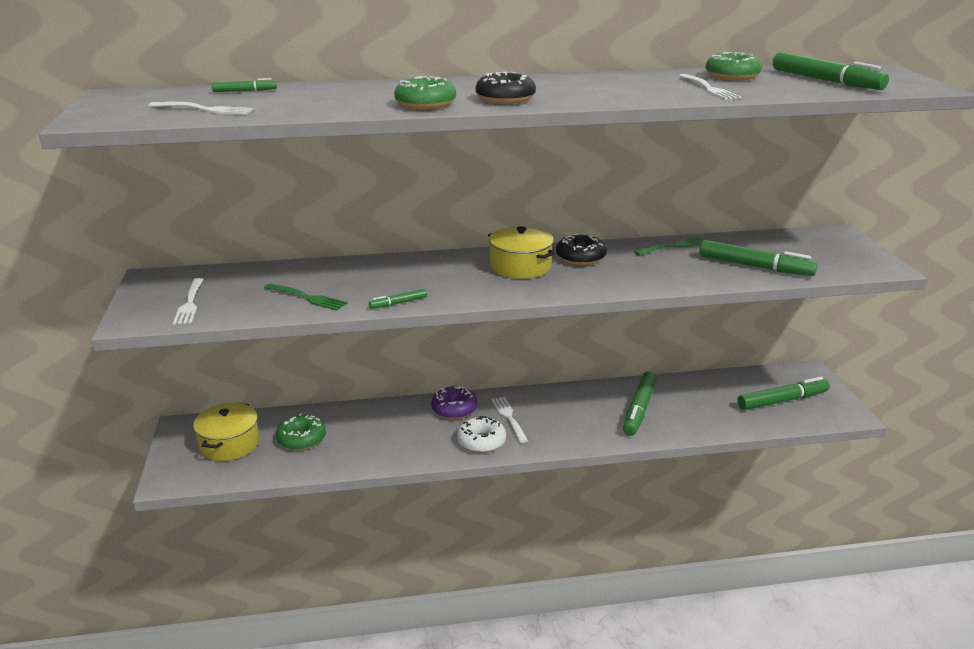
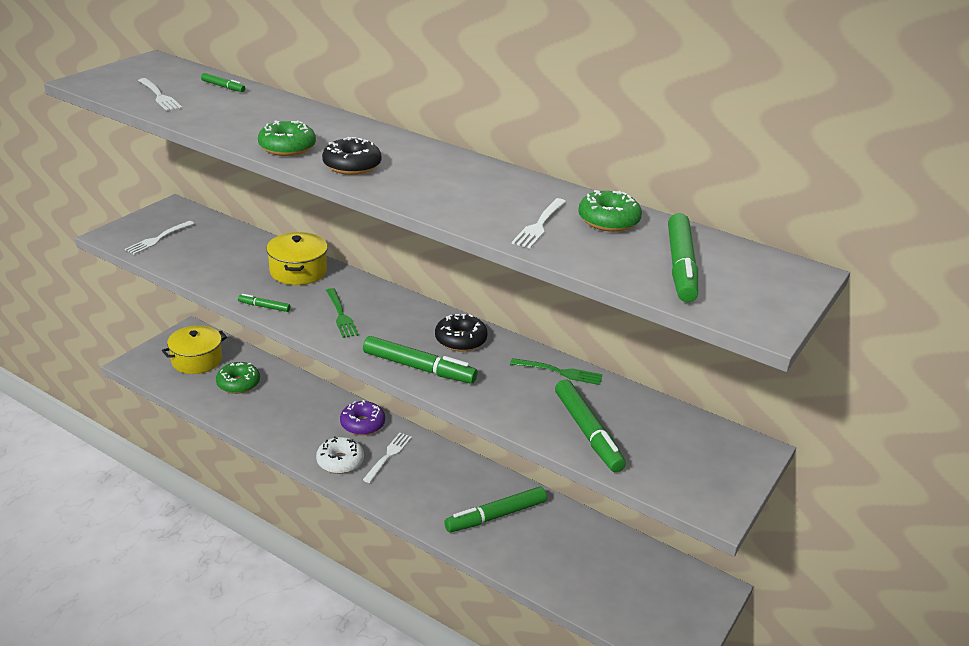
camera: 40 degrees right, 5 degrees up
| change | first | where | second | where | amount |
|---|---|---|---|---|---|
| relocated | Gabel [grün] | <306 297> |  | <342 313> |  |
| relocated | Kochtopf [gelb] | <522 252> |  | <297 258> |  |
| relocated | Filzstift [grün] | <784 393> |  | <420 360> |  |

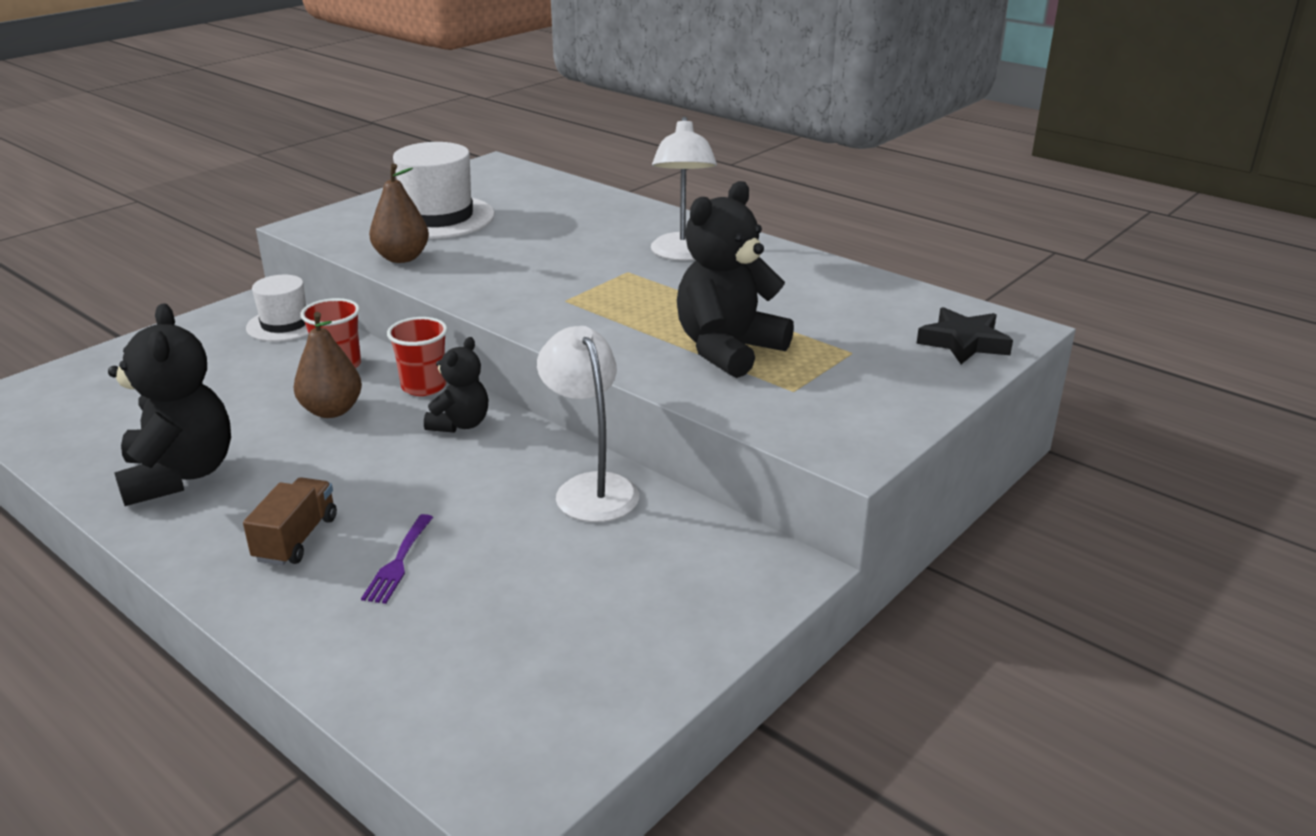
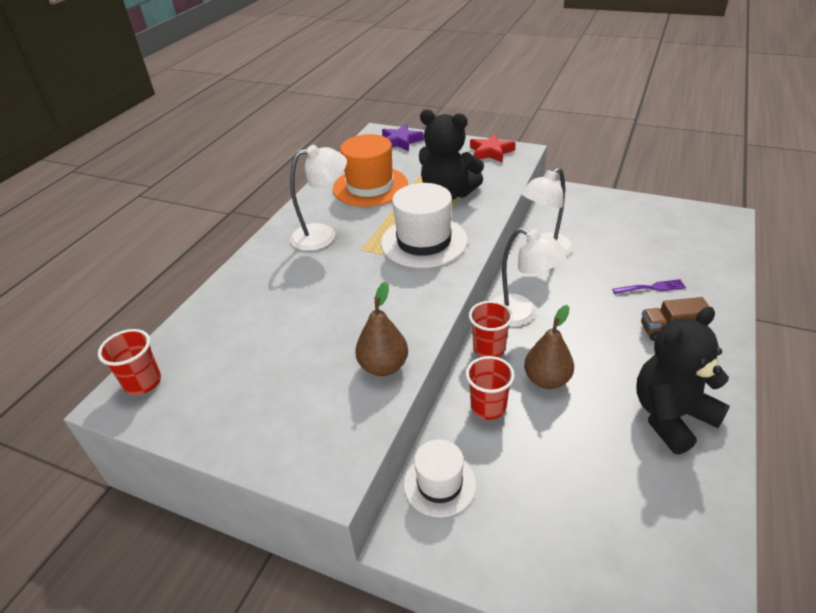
camera: 105 degrees left, 10 degrees up
| change | first | where | second | where | amount |
|---|---|---|---|---|---|
| relocated | Hut [weiß] | <444 190> |  | <424 225> |  |
| exchanged | Teddybär [schwarz] | <456 385> | Lampe [weiß] | <529 277> |  |
| colour | Stern [schwarz] | <965 335> | Stern [lila] | <403 137> |  |
| appeared |  |  | Becher [rot] | <129 362> |  |
| appeared |  |  | Hut [orange] | <370 170> |  |
| appeared |  |  | Stern [rot] | <493 148> |  |

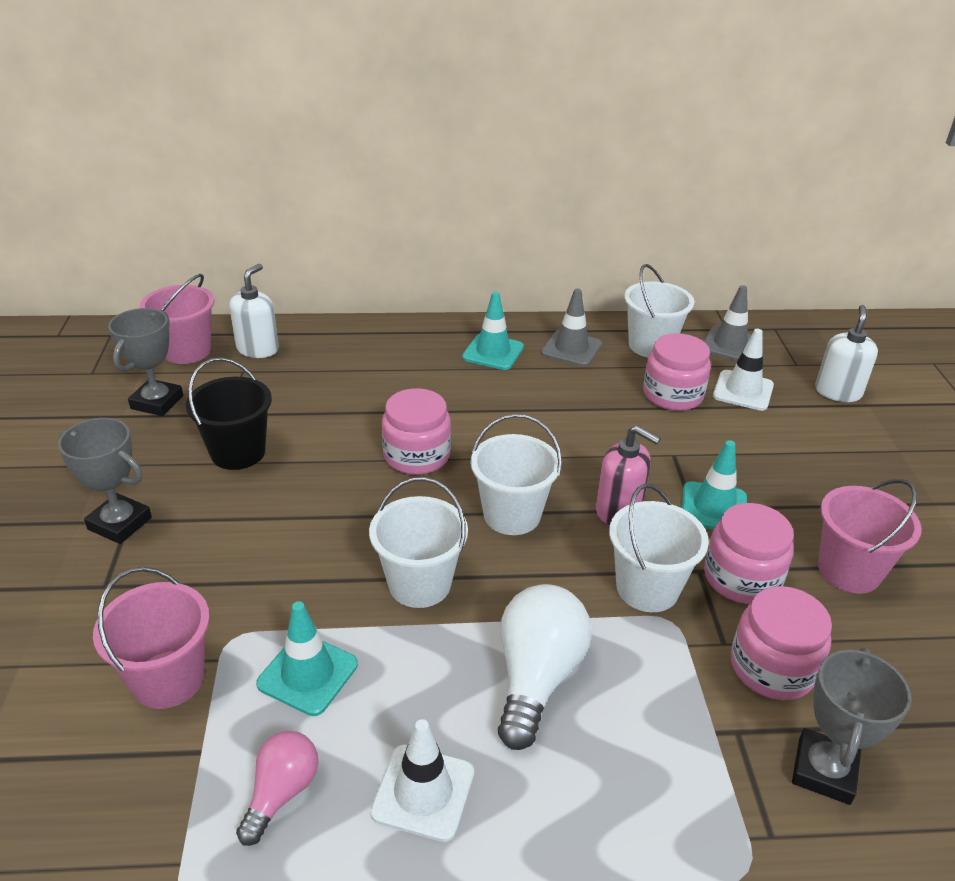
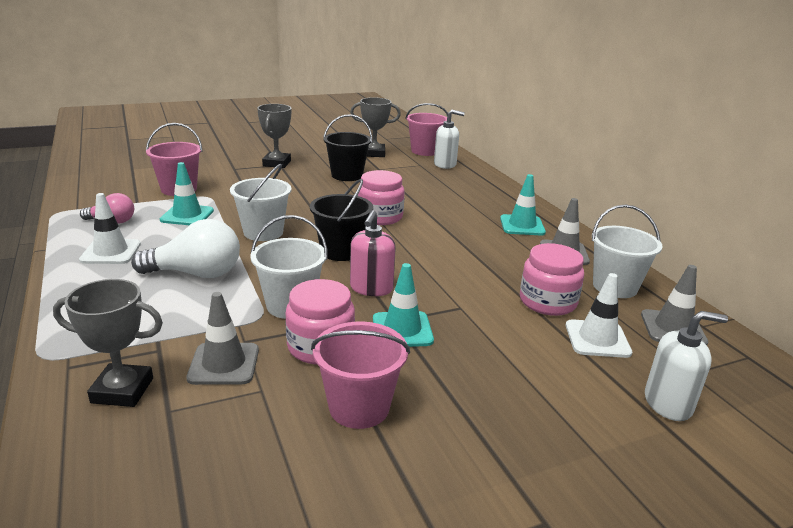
camera: 70 degrees right, 10 degrees down
| change | first | where | second | where | amount |
|---|---|---|---|---|---|
| colour | Eimer [weiß] | <516 474> | Eimer [schwarz] | <341 220> |  |
| exchanged | Einmachglas [rosa] | <781 643> | Leitkegel [grau] | <222 338> |  |

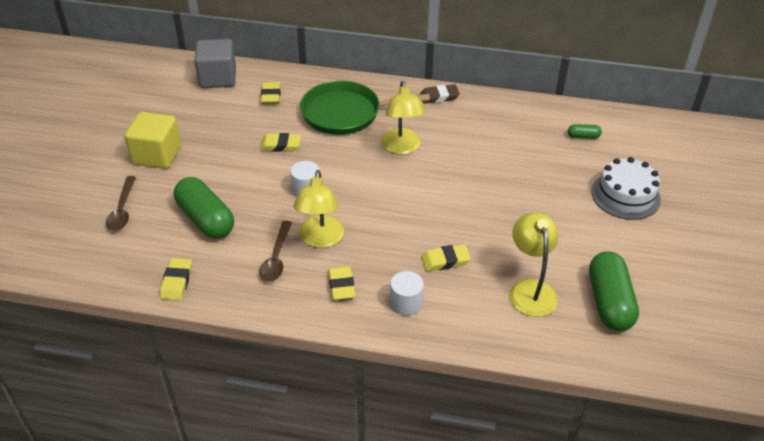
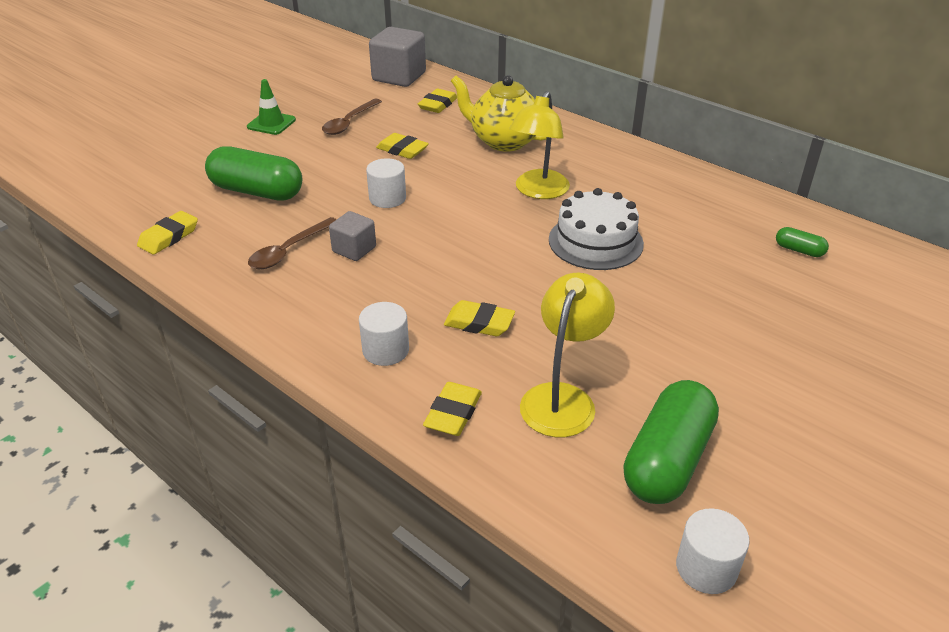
camera: 30 degrees right, 5 degrees down
| change | first | where | second | where | amount |
|---|---|---|---|---|---|
| relocated | Löffel [braun] | <121 203> |  | <352 117> |  |
| exchanged | Kubus [gelb] | <153 140> | Leitkegel [grün] | <271 107> |  |
| spun | Kapsel [grün] | <204 208> |  | <253 173> | 60 degrees counterclockwise |
| exchanged | Lampe [gelb] | <319 209> | Kubus [grau] | <352 236> |  |
| exchanged | Pfanne [grün] | <365 108> | Teekanne [gelb] | <499 113> |  |
| relocated | Radiergummi [gelb] | <342 283> |  | <452 409> |  |
| missing | Radiergummi [braun] | <440 94> |  |  |  |
| relocated | Kuchen [weiß] | <626 188> |  | <596 229> |  |
| appeared |  |  | Vollzylinder [weiß] | <713 551> |  |

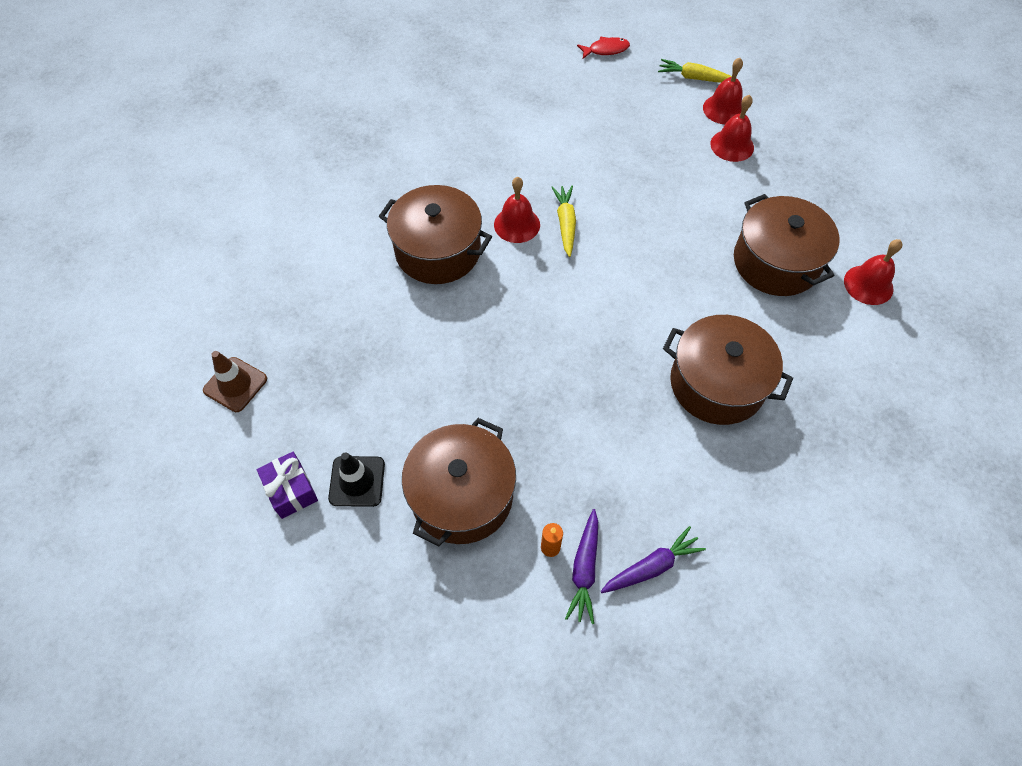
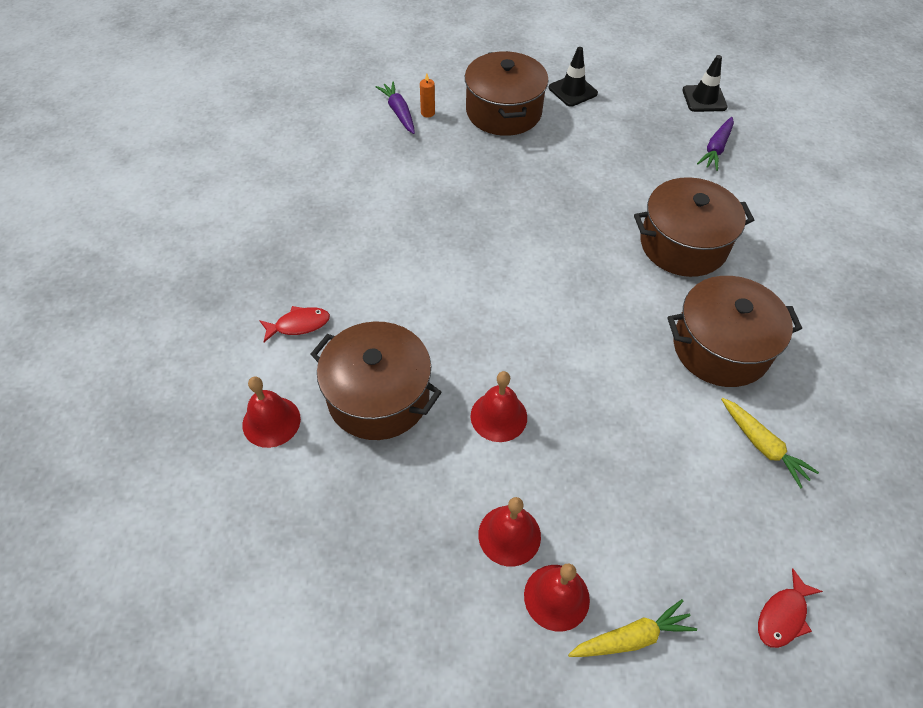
camera: 145 degrees right, 5 degrees down
| change | first | where | second | where | amount |
|---|---|---|---|---|---|
| colour | Leitkegel [braun] | <235 381> | Leitkegel [schwarz] | <704 83> |  |
| missing | Geschenk [lila] | <287 485> |  |  |  |
| relocated | Glocke [rot] | <517 210> |  | <499 406> |  |
| relocated | Karotte [gelb] | <563 221> |  | <770 443> |  |
| relocated | Karotte [lila] | <653 559> |  | <715 144> |  |
| relocated | Kochtopf [braun] | <728 370> |  | <734 331> |  |
| appeared |  |  | Fisch [rot] | <294 324> |  |

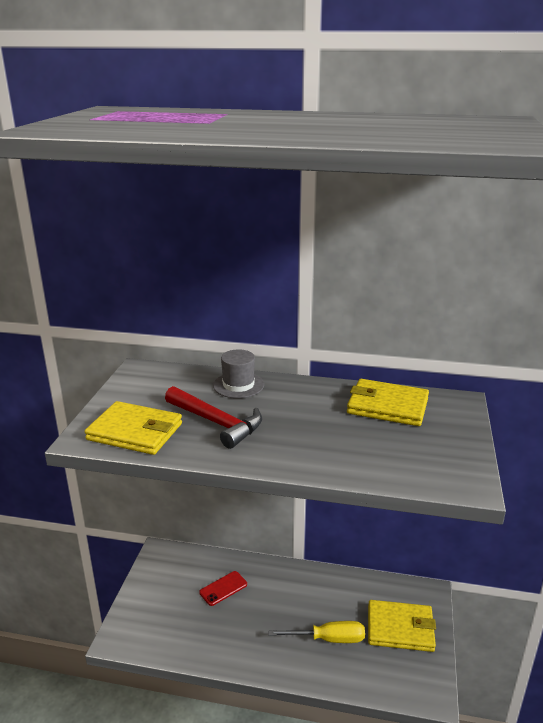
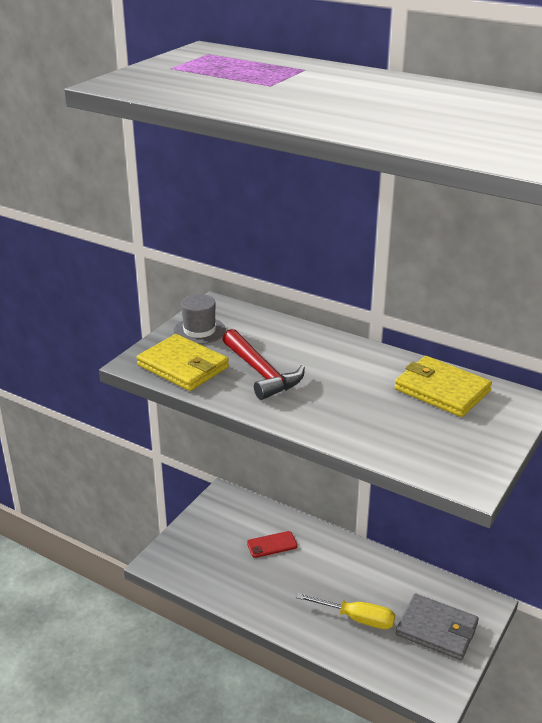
camera: 20 degrees right, 5 degrees up
| change | first | where | second | where | amount |
|---|---|---|---|---|---|
| relocated | Hut [grau] | <238 373> |  | <199 319> |  |
| colour | Geldbörse [gelb] | <402 626> | Geldbörse [grau] | <437 626> |  |

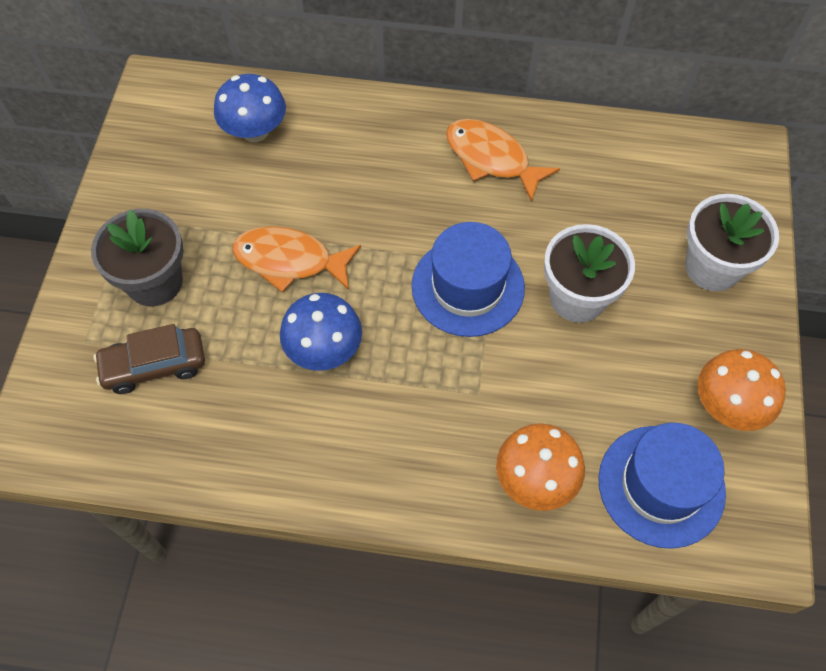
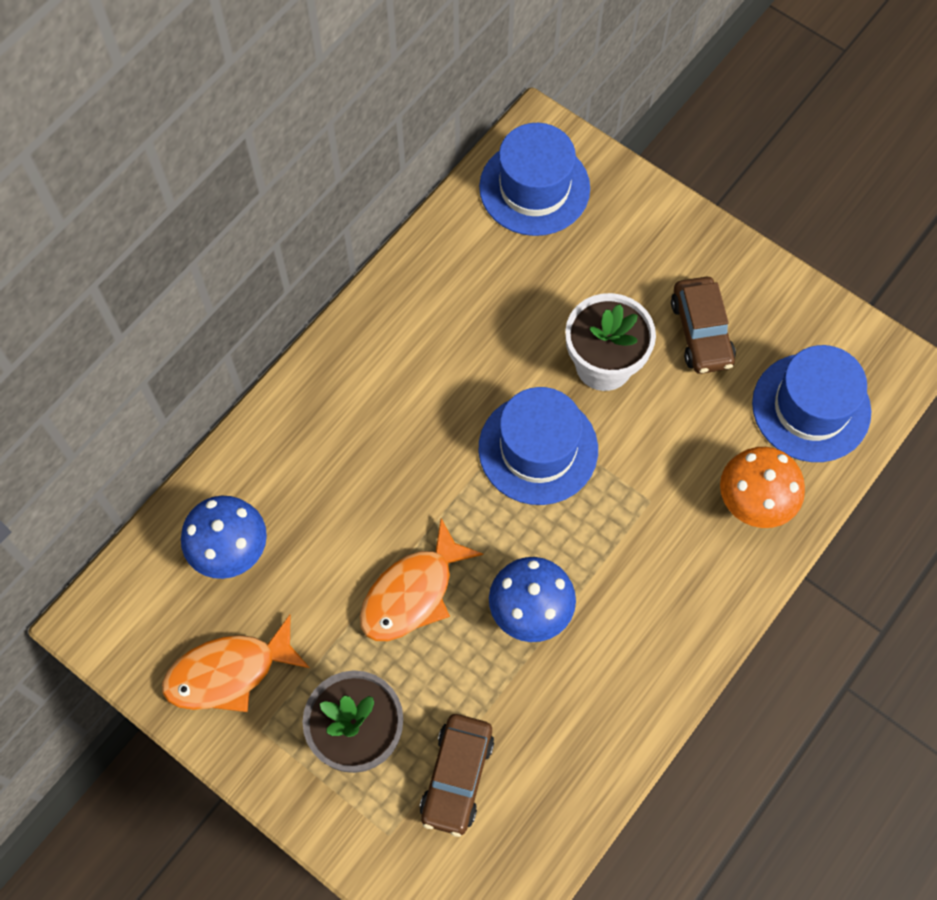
camera: 60 degrees left, 5 degrees up
| change | first | where | second | where | amount |
|---|---|---|---|---|---|
| relocated | Fisch [orange] | <503 160> |  | <236 663> |  |
| missing | Blumentopf [weiß] | <732 242> |  |  |  |
| missing | Pilz [orange] | <742 390> |  |  |  |
| appeared |  |  | Hut [blau] | <534 179> |  |
| appeared |  |  | Auto [braun] | <703 325> |  |

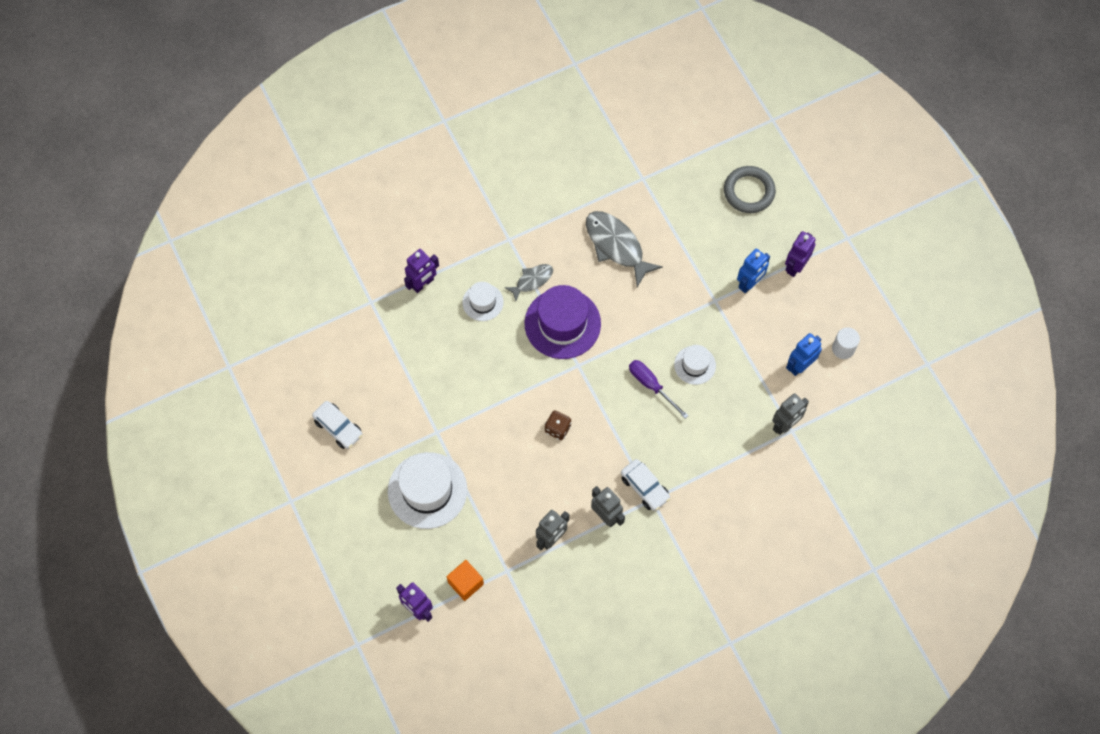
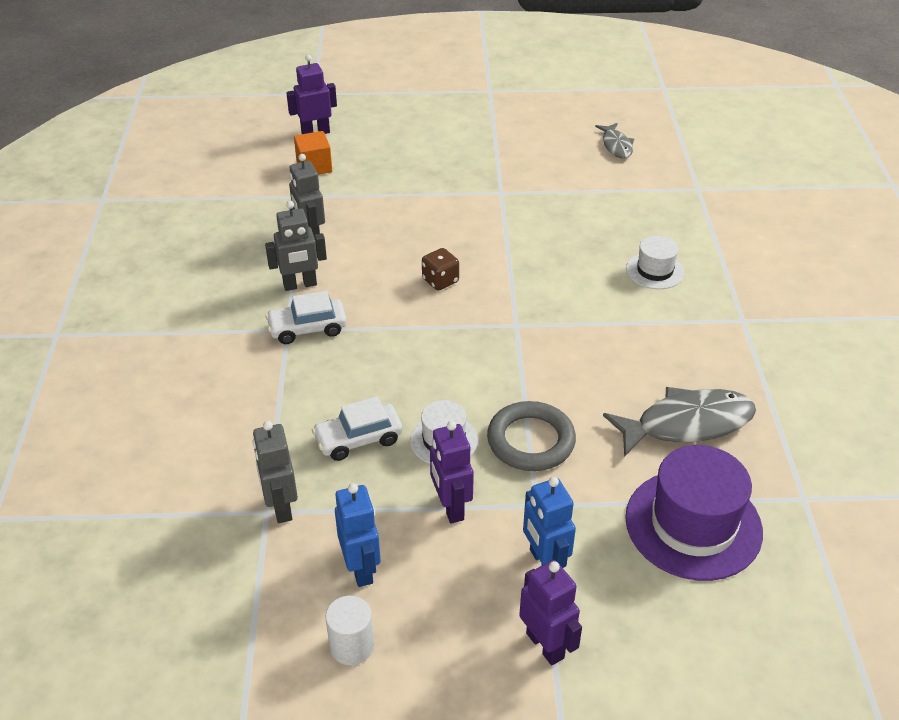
camera: 115 degrees right, 25 degrees down
| change | first | where | second | where | amount |
|---|---|---|---|---|---|
| relocated | Auto [weiß] | <337 425> |  | <357 428> |  |
| missing | Hut [weiß] | <427 490> |  |  |  |
| relocated | Roboter [lila] | <421 271> |  | <452 472> |  |
| relocated | Fisch [grau] | <528 282> |  | <614 141> |  |
| relocated | Hut [lila] | <563 322> |  | <694 513> |  |
| missing | Schraubenzieher [lila] | <659 389> |  |  |  |
| relocated | Ring [grau] | <750 189> |  | <531 436> |  |

